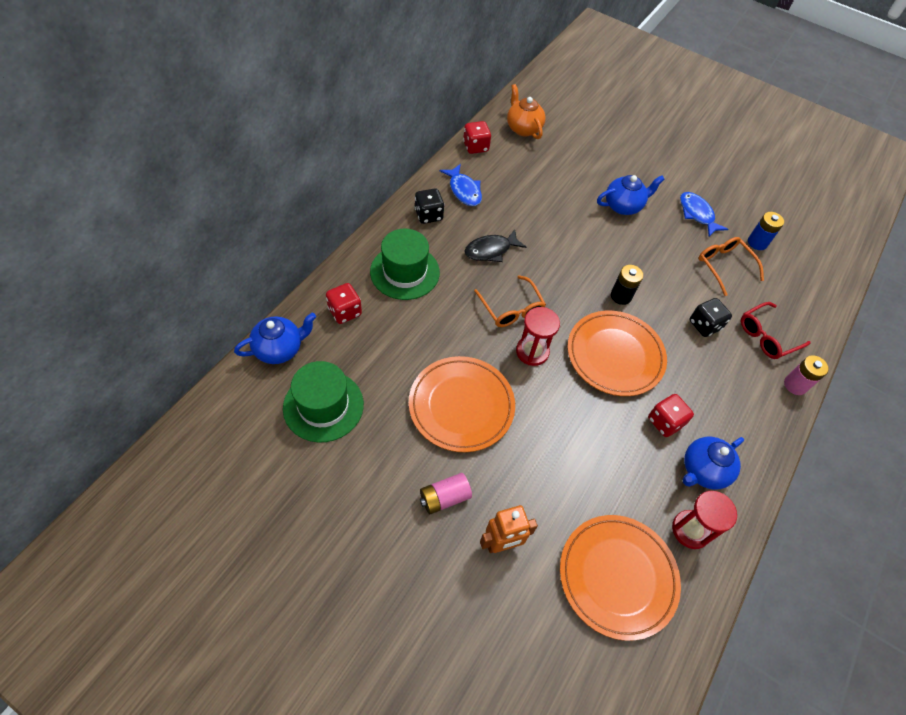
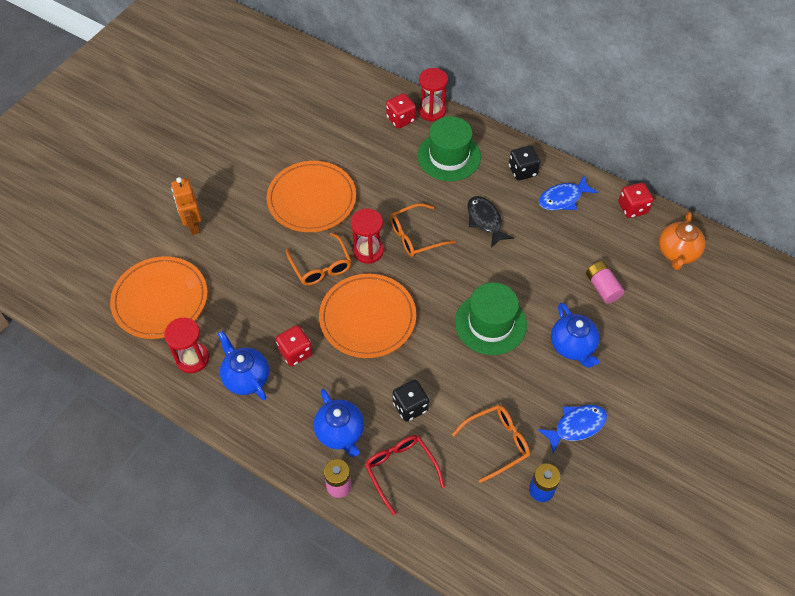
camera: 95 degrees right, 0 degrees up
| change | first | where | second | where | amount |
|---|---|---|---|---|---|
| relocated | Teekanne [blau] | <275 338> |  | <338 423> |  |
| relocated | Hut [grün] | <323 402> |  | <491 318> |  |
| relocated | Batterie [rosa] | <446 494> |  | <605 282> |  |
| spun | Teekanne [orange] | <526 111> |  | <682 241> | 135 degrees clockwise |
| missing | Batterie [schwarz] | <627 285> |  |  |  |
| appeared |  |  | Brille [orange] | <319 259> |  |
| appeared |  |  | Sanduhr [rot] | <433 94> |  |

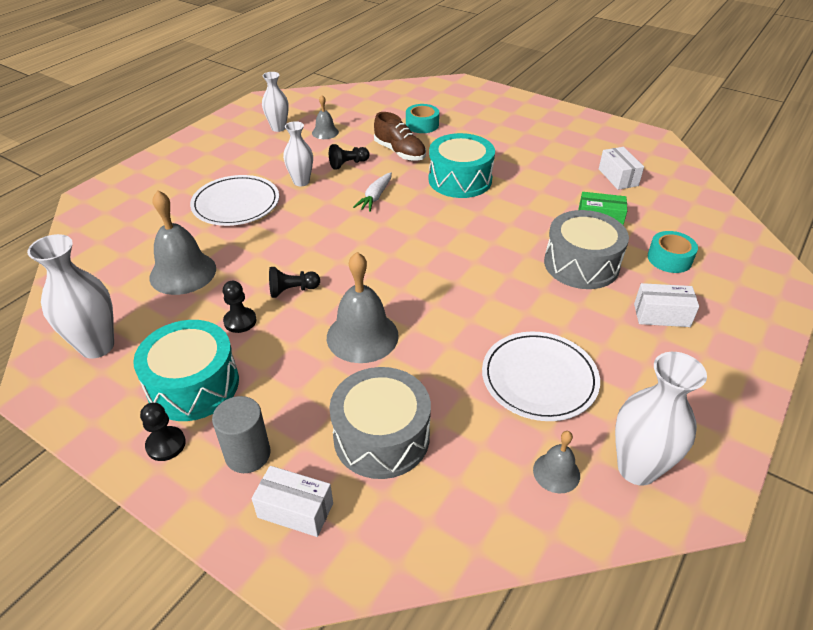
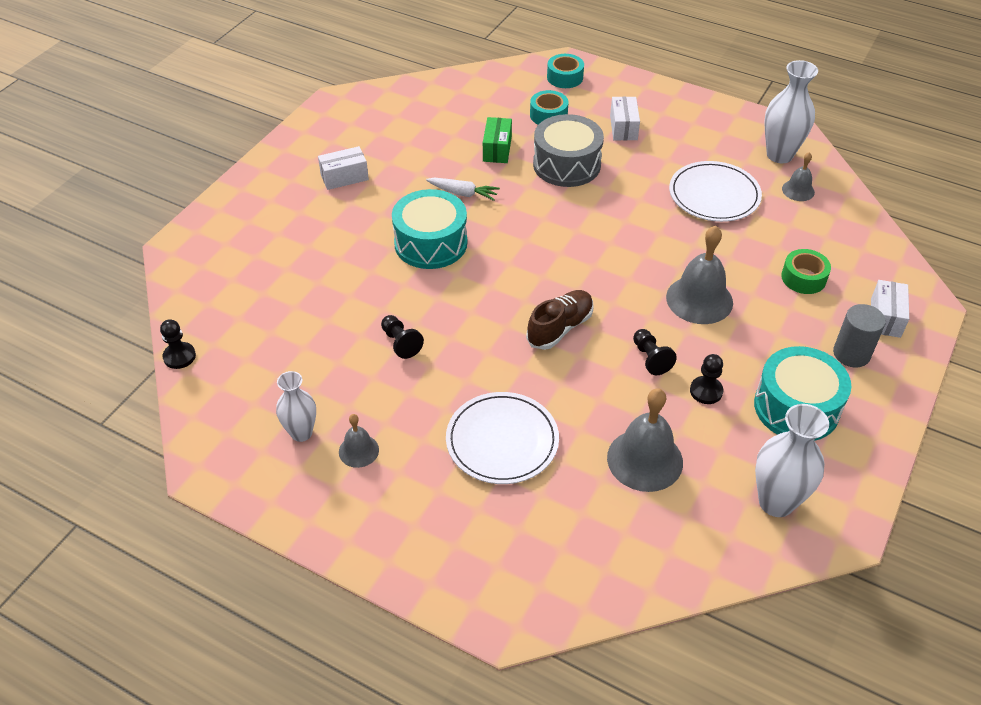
camera: 95 degrees left, 5 degrees up
| change | first | where | second | where | amount |
|---|---|---|---|---|---|
| relocated | Bauer [schwarz] | <163 432> |  | <178 344> |  |
| missing | Vase [weiß] | <298 153> |  |  |  |
| relocated | Glocke [grau] | <325 117> |  | <359 441> |  |
| exchanged | Trommel [grau] | <380 423> | Klebeband [grün] | <806 271> |  |
| relocated | Karotte [weiß] | <372 192> |  | <463 189> |  |
| relocated | Schuh [braun] | <400 136> |  | <560 320> |  |
| relocated | Klebeband [türkis] | <422 118> |  | <565 71> |  |
| relocated | Schachtel [weiß] | <621 168> |  | <343 168> |  |

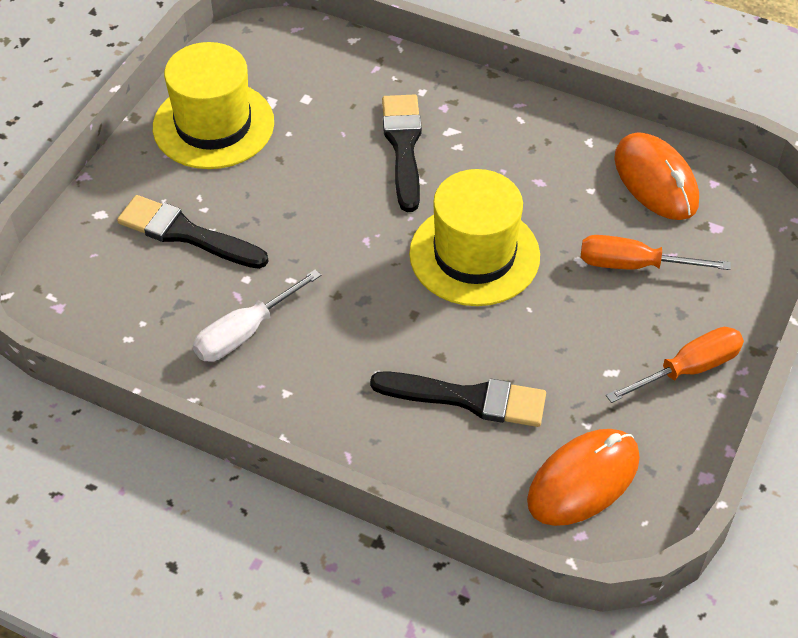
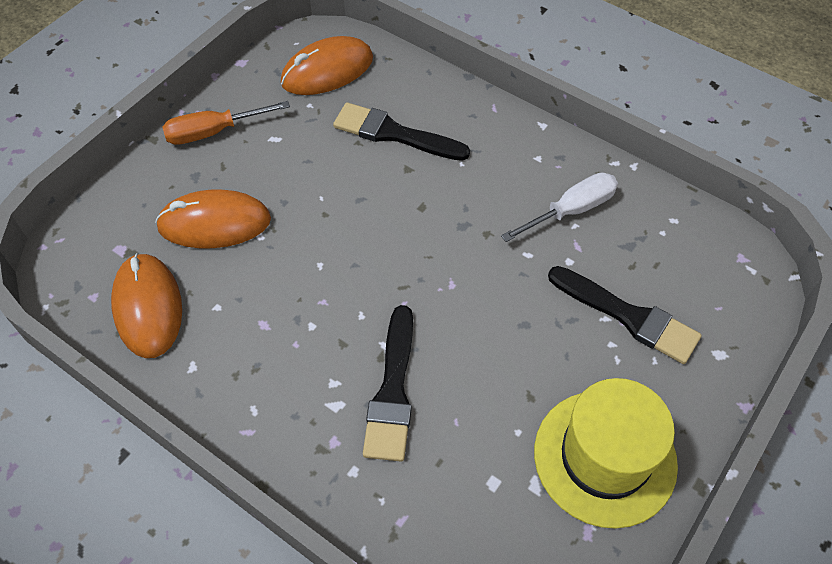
camera: 170 degrees left, 5 degrees up
| change | first | where | second | where | amount |
|---|---|---|---|---|---|
| missing | Hut [gelb] | <474 237> |  |  |  |
| exchanged | Schraubenzieher [orange] | <656 252> | Computermaus [orange] | <213 219> |  |

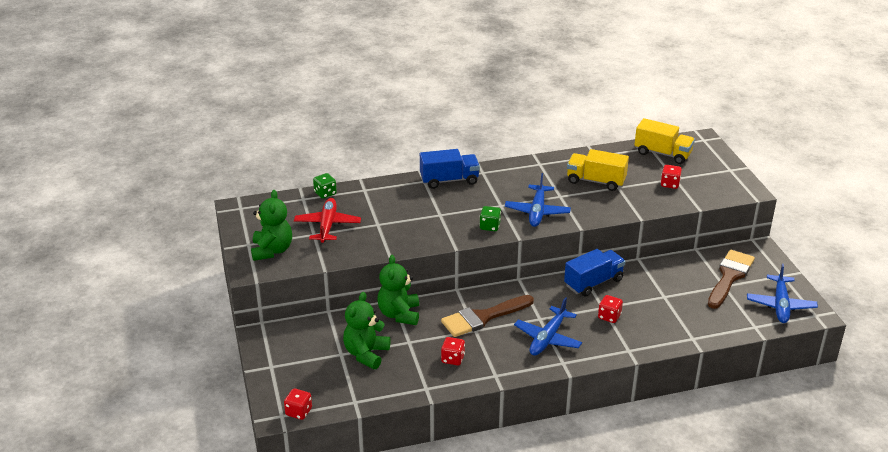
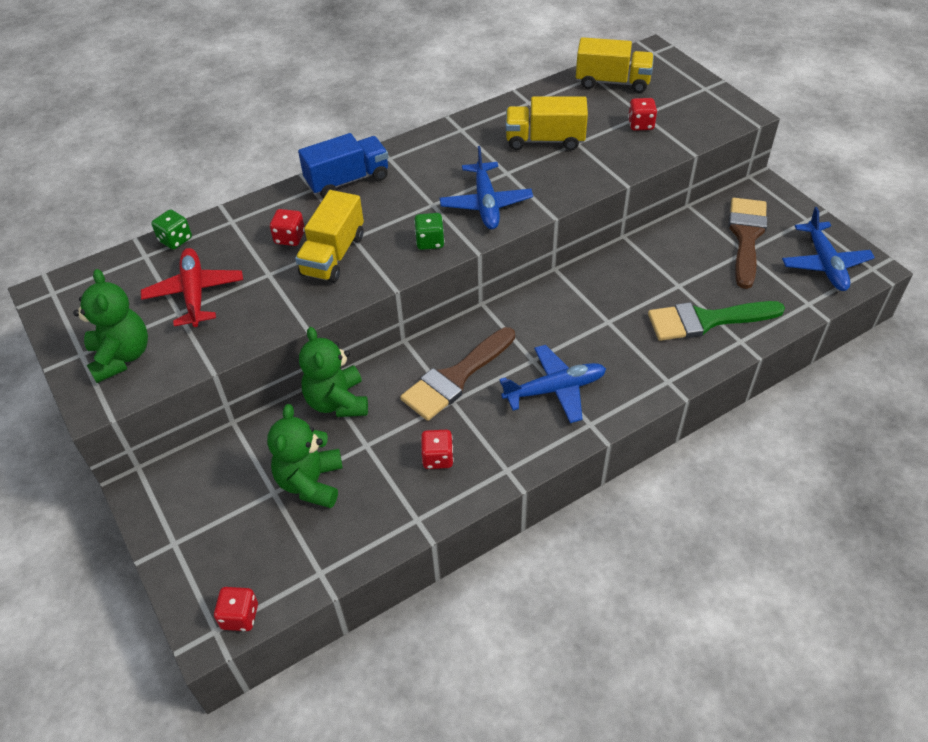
camera: 15 degrees left, 15 degrees up
| change | first | where | second | where | amount |
|---|---|---|---|---|---|
| spun | Flugzeug [blau] | <548 326> |  | <552 384> | 120 degrees counterclockwise |
| missing | Lastwagen [blau] | <594 273> |  |  |  |
| relocated | Spielwürfel [rot] | <610 309> |  | <287 227> |  |
| appeared |  |  | Lastwagen [gelb] | <329 236> |  |
| appeared |  |  | Pinsel [grün] | <716 321> |  |

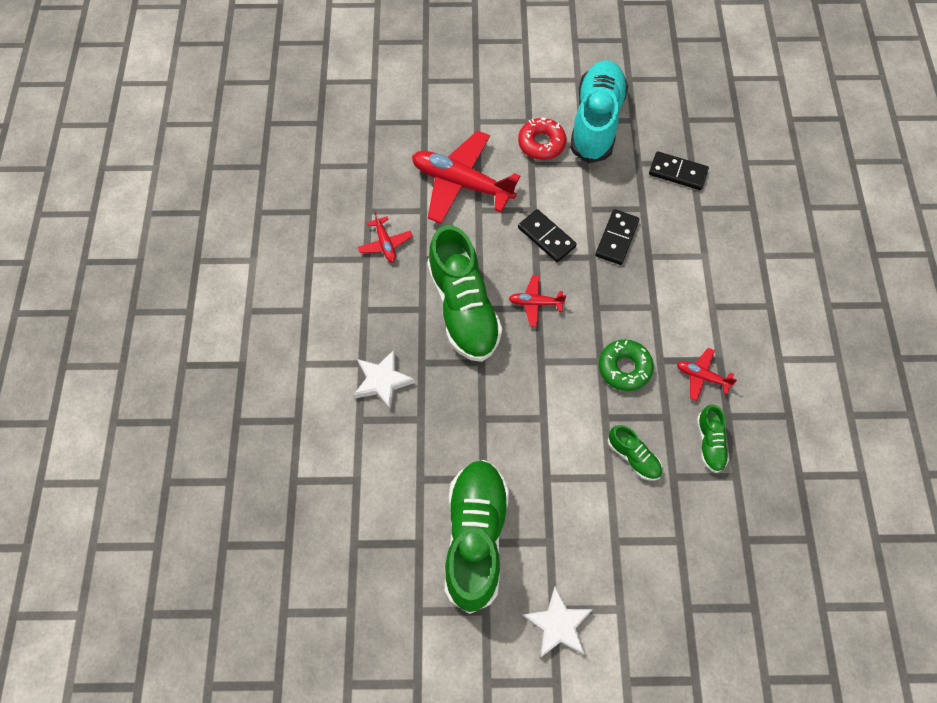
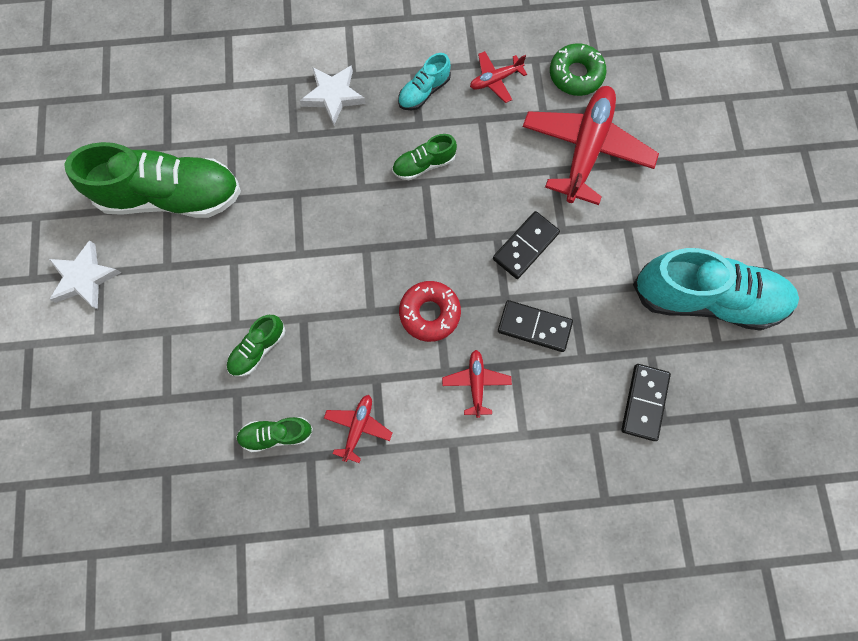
camera: 85 degrees right, 10 degrees up
| change | first | where | second | where | amount |
|---|---|---|---|---|---|
| size | Schuh [grün] | <464 293> |  | <424 157> | x0.46 |
| relocated | Flugzeug [rot] | <537 301> |  | <477 384> |  |
| relocated | Donut [rot] | <542 139> |  | <430 311> |  |
| relocated | Donut [grün] | <626 365> |  | <578 69> |  |
| appeared |  |  | Schuh [türkis] | <424 81> |  |

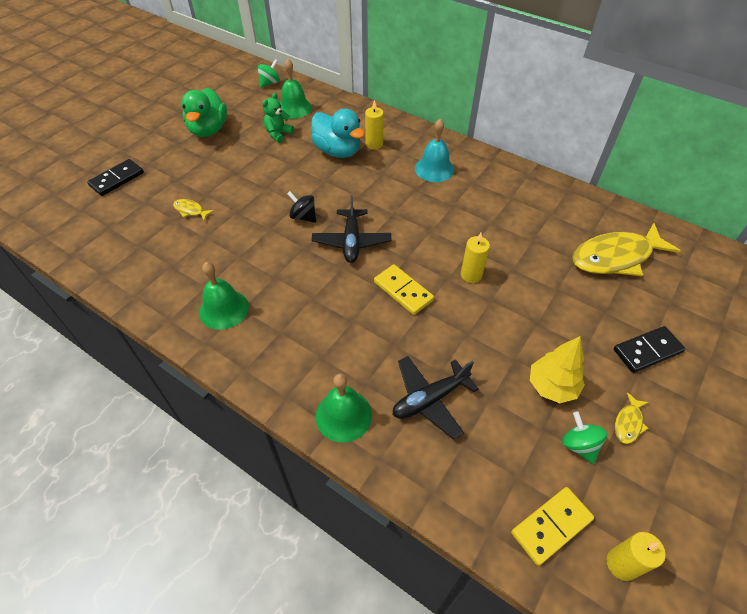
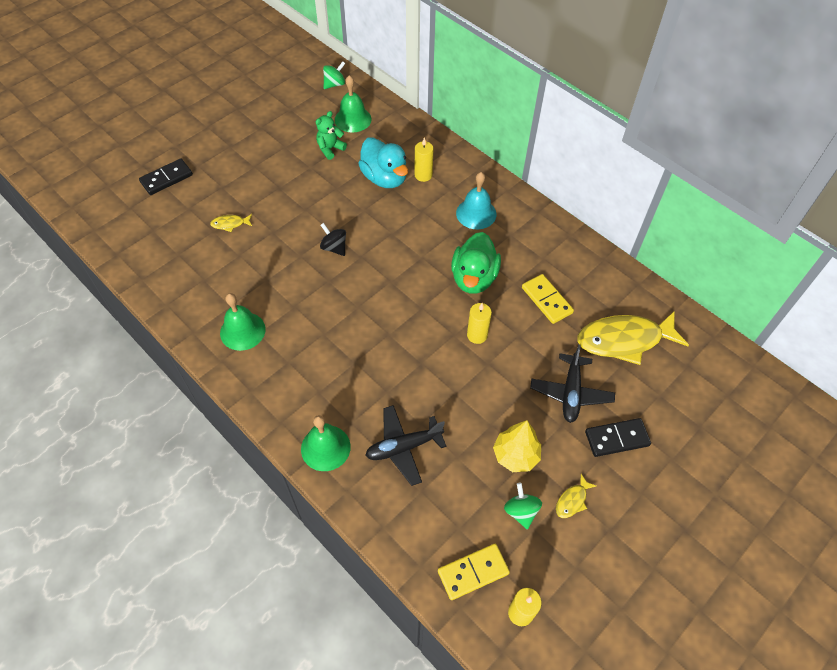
camera: 10 degrees right, 5 degrees up
| change | first | where | second | where | amount |
|---|---|---|---|---|---|
| spun | Fisch [gelb] | <193 210> |  | <231 223> | 45 degrees counterclockwise |
| relocated | Ente [grün] | <204 112> |  | <476 263> |  |
| relocated | Flugzeug [schwarz] | <351 229> |  | <572 383> |  |
| relocated | Dominostein [gelb] | <404 289> |  | <548 299> |  |

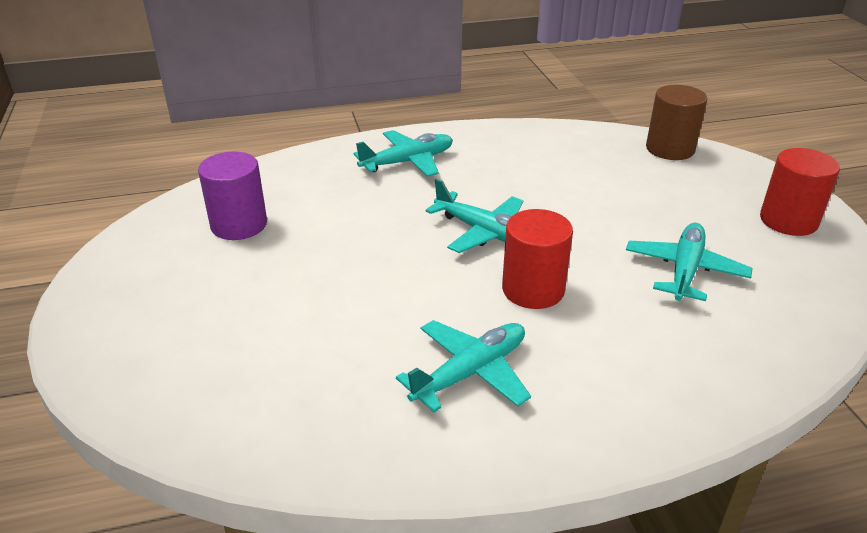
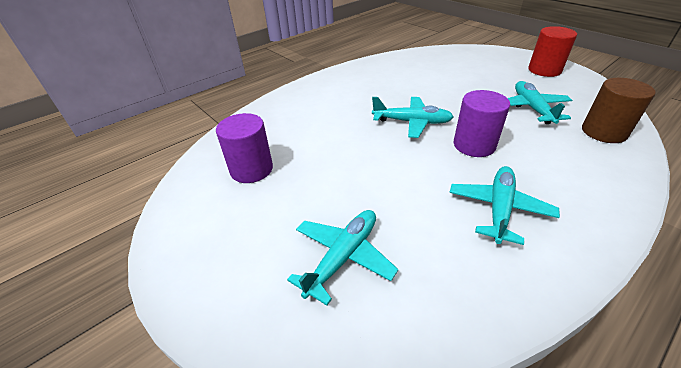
camera: 25 degrees left, 5 degrees up
| change | first | where | second | where | amount |
|---|---|---|---|---|---|
| relocated | Flugzeug [türkis] | <403 153> |  | <342 258> |  |
| colour | Vollzylinder [rot] | <537 259> | Vollzylinder [lila] | <482 123> |  |
| relocated | Vollzylinder [braun] | <676 122> |  | <619 110> |  |

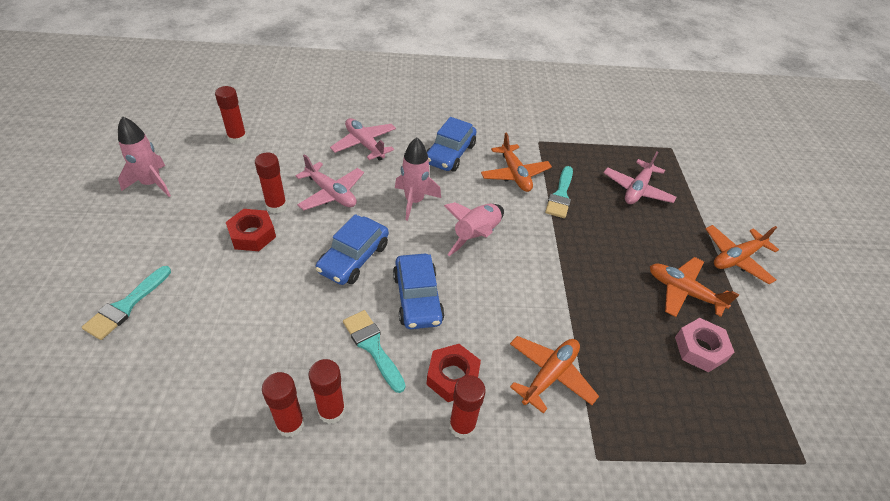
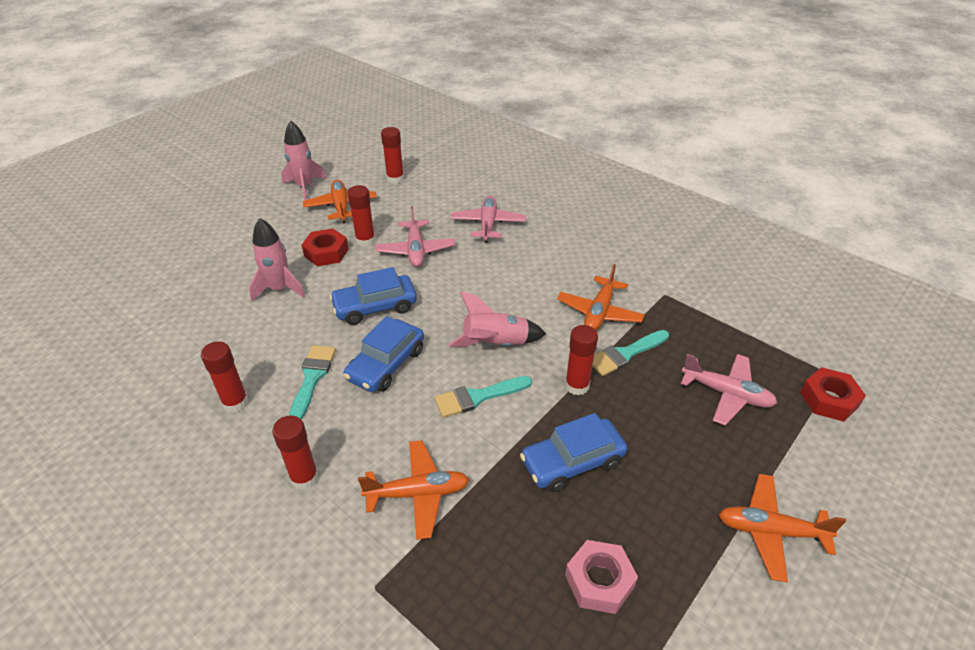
camera: 45 degrees right, 5 degrees down
| change | first | where | second | where | amount |
|---|---|---|---|---|---|
| relocated | Pinsel [türkis] | <126 303> |  | <483 397> |  |
| relocated | Klebestift [rot] | <283 404> |  | <581 360> |  |
| relocated | Rakete [rosa] | <418 179> |  | <277 259> |  |
| relocated | Auto [blau] | <451 144> |  | <573 452> |  |
| relocated | Sechskantmutter [rot] | <453 373> |  | <833 394> |  |
| spun | Flugzeug [rosa] | <640 177> |  | <729 389> | 135 degrees counterclockwise |
| relocated | Flugzeug [orange] | <694 287> |  | <340 201> |  |

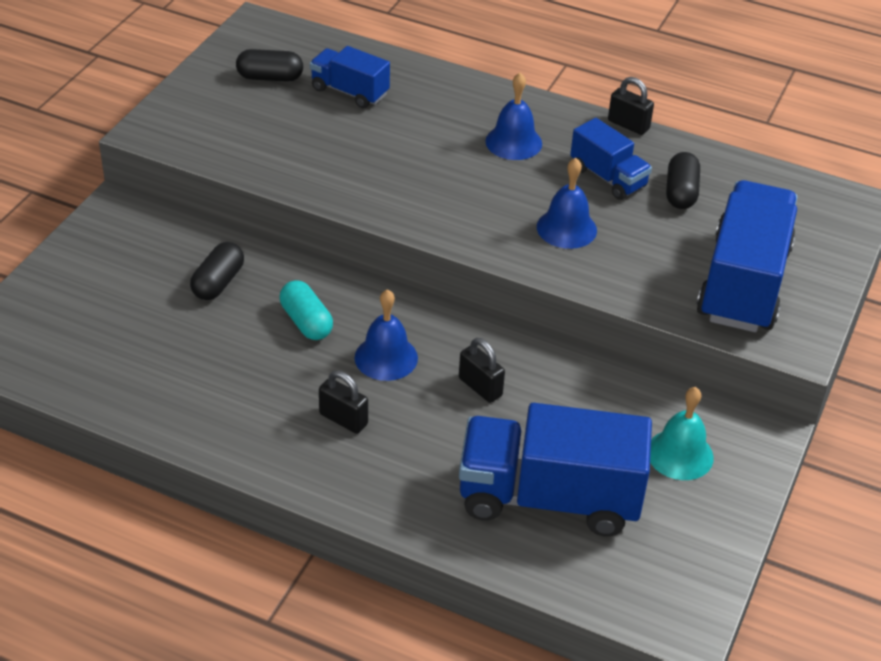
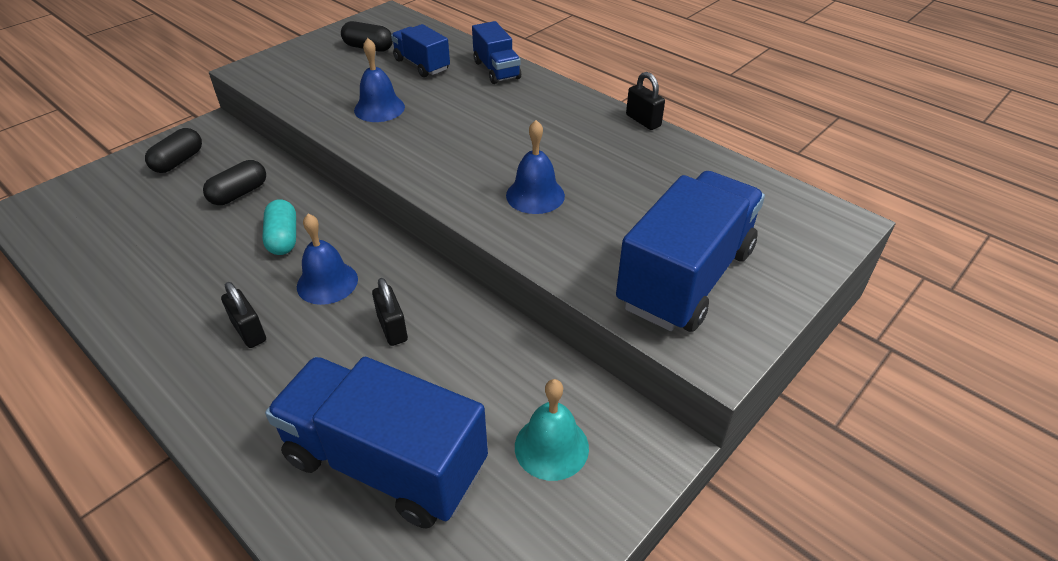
camera: 20 degrees right, 0 degrees up
| change | first | where | second | where | amount |
|---|---|---|---|---|---|
| relocated | Glocke [blau] | <513 116> |  | <379 80> |  |
| relocated | Lastwagen [blau] | <611 159> |  | <496 52> |  |
| relocated | Kapsel [schwarz] | <683 180> |  | <173 150> |  |

